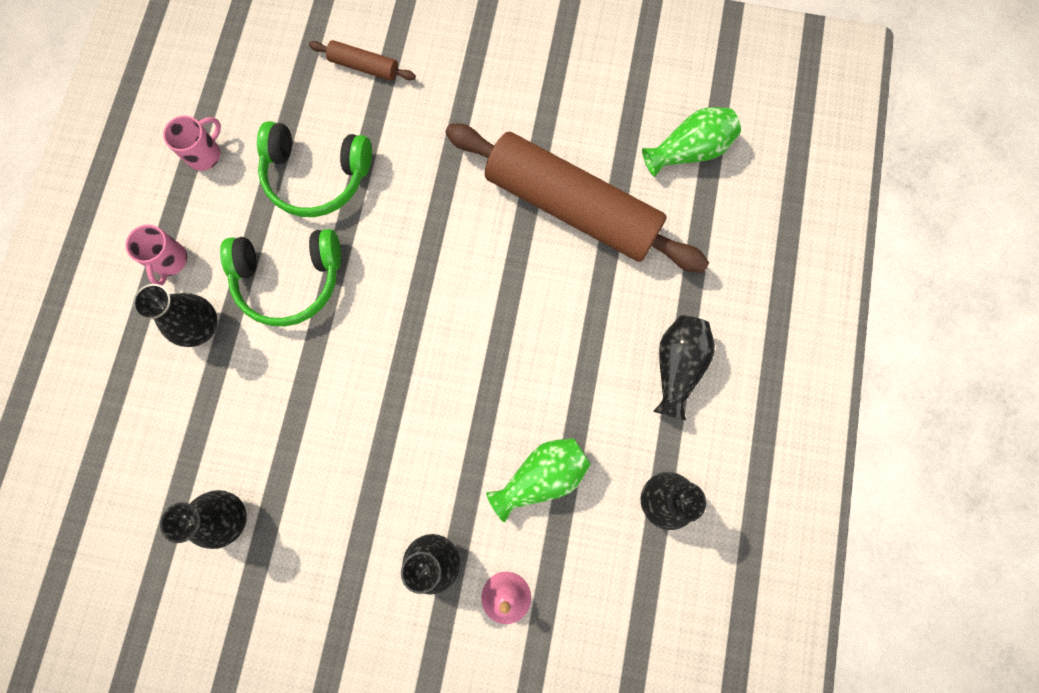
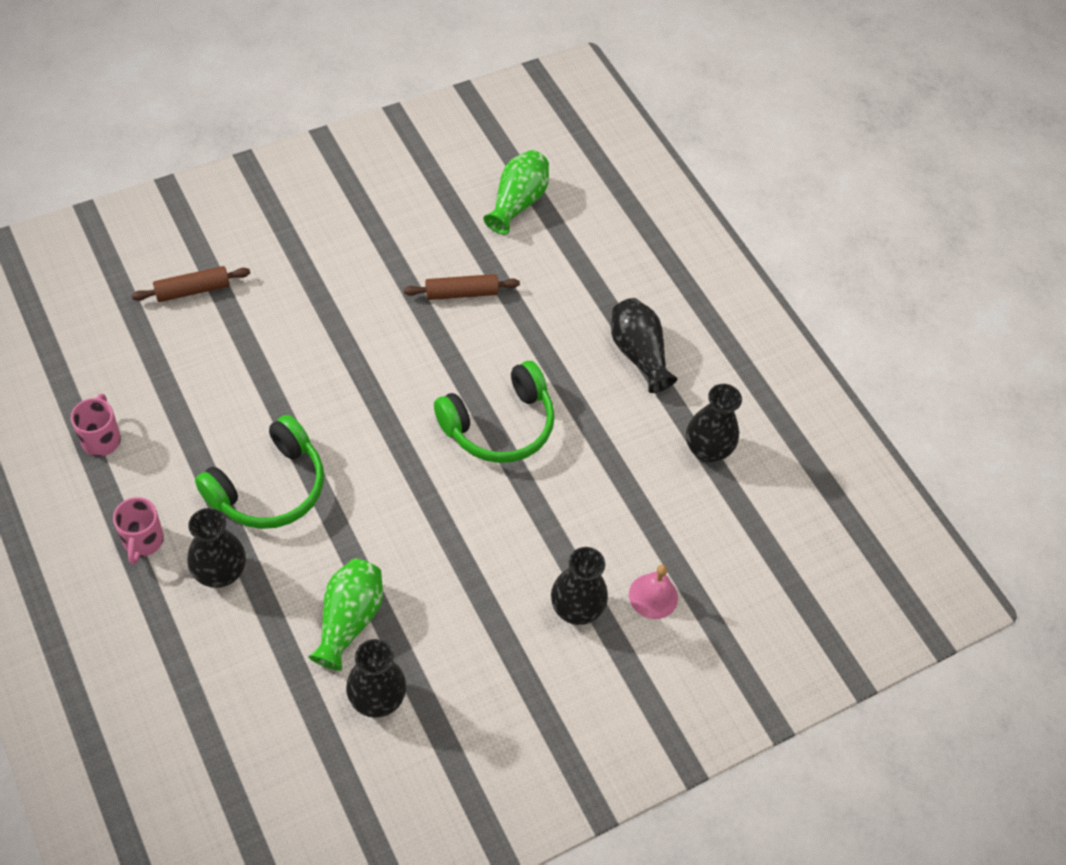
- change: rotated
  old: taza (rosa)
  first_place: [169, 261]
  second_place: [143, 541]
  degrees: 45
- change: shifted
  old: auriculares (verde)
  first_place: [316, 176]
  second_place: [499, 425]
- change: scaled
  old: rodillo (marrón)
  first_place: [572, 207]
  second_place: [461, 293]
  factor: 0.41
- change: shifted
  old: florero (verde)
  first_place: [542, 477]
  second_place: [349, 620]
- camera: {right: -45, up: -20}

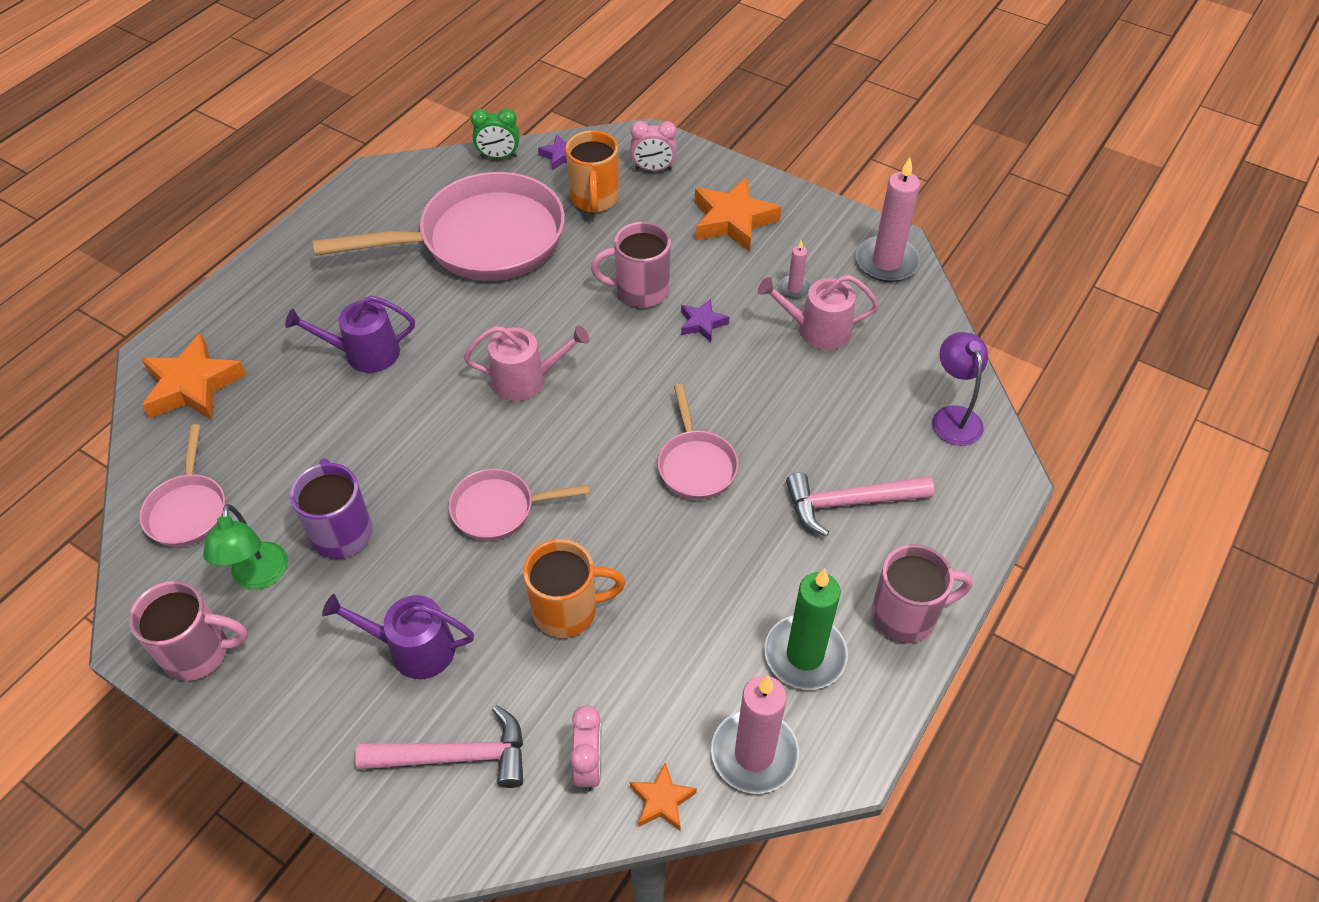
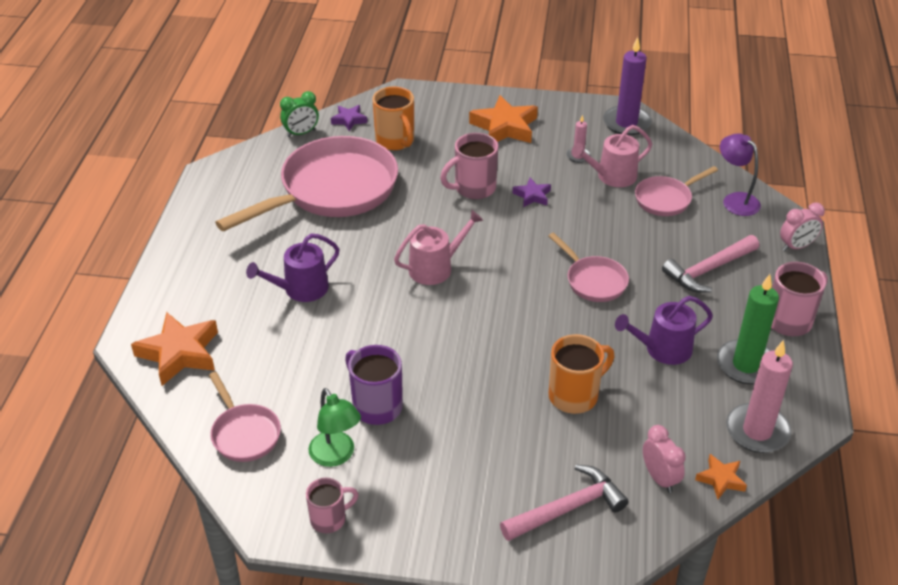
- change: scaled
  old: taza (rosa)
  first_place: [199, 652]
  second_place: [329, 519]
  factor: 0.65
- change: shifted
  old: regadera (morado)
  first_place: [414, 648]
  second_place: [663, 349]
- change: shifted
  old: sartén (rosa)
  first_place: [499, 509]
  second_place: [666, 199]
- change: shifted
  old: despertador (rosa)
  first_place: [653, 169]
  second_place: [796, 246]
- change: repainted
  old: vela (rosa)
  new: vela (morado)
  first_place: [886, 262]
  second_place: [626, 123]
- camera: {right: -25, up: -10}

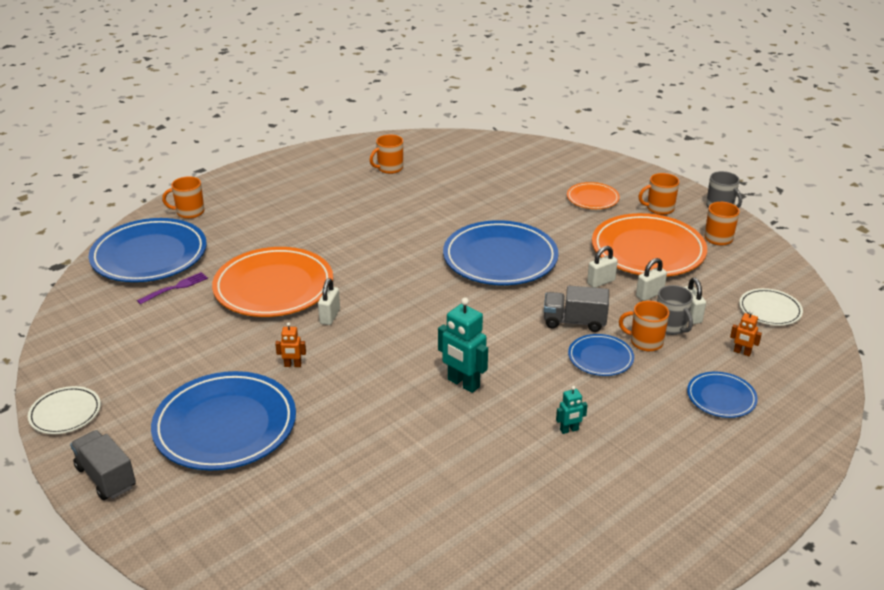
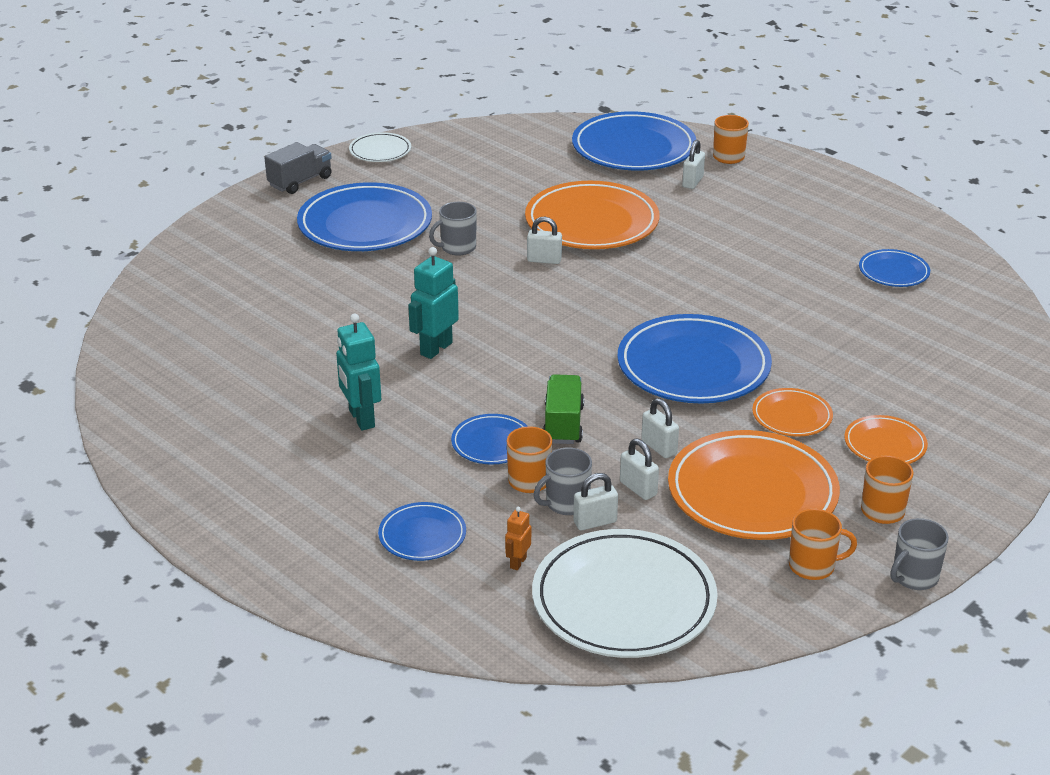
- change: gone
  old: tenedor (morado)
  first_place: [175, 288]
- change: swapped
  old: robot (naranja)
  new: taza (gris)
  first_place: [292, 365]
  second_place: [457, 248]
- change: swapped
  old: taza (naranja)
  new: plato (azul)
  first_place: [389, 168]
  second_place: [893, 272]
- change: repainted
  old: camión (gris)
  new: camión (verde)
  first_place: [574, 322]
  second_place: [563, 424]
- change: scaled
  old: robot (turquesa)
  first_place: [569, 430]
  second_place: [361, 419]
  factor: 1.93
- change: scaled
  old: plato (blanco)
  first_place: [770, 310]
  second_place: [624, 600]
  factor: 2.0
- change: new
  new: candado (blanco)
  second_place: [692, 182]
- change: new
  new: plato (naranja)
  second_place: [792, 416]
- camera: {right: 85, up: 0}

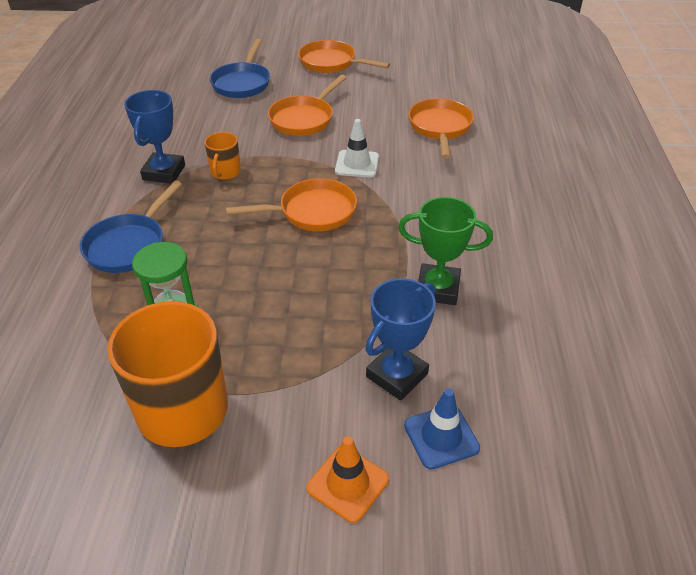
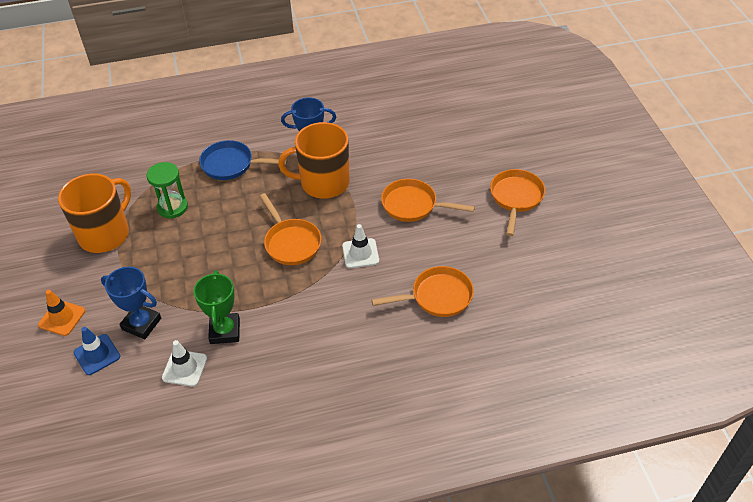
- change: scaled
  old: taza (naranja)
  first_place: [225, 172]
  second_place: [323, 183]
  factor: 2.12
- change: gone
  old: sartén (azul)
  first_place: [242, 83]
- change: new
  new: cono de tráfico (blanco)
  second_place: [184, 368]
- camera: {right: 75, up: 5}

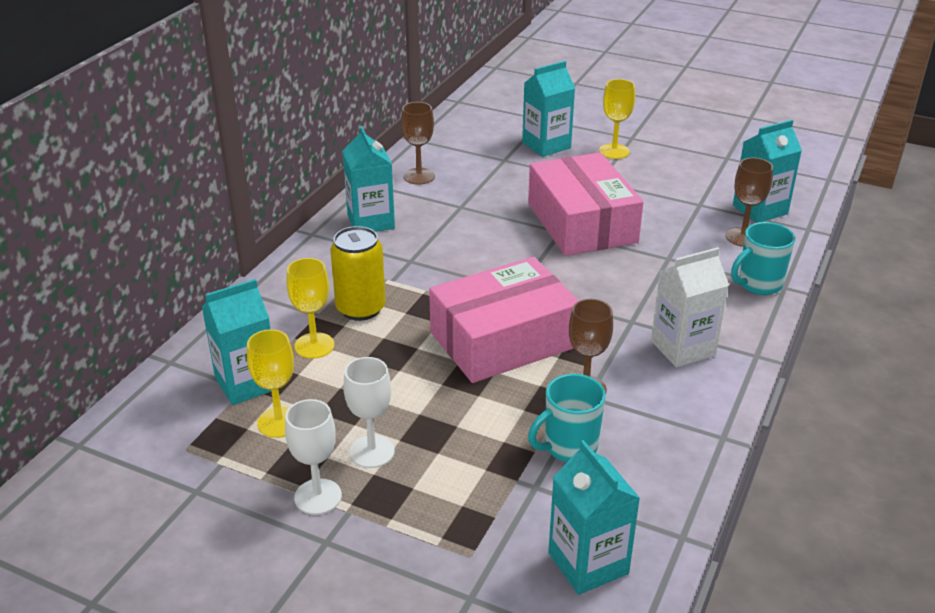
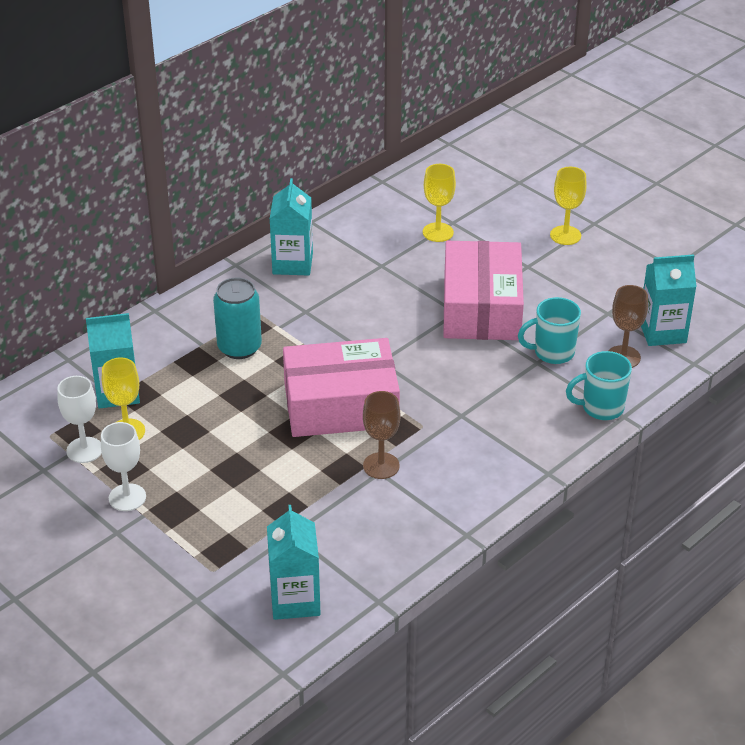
- change: shifted
  old: copa (amarillo)
  first_place: [314, 346]
  second_place: [438, 232]
- change: repainted
  old: lata (amarillo)
  new: lata (turquesa)
  first_place: [360, 308]
  second_place: [239, 347]
- change: shifted
  old: copa (blanco)
  first_place: [372, 452]
  second_place: [84, 450]
- change: gone
  old: copa (marrón)
  first_place: [419, 176]
- change: gone
  old: cartón de leche (turquesa)
  first_place: [546, 145]
- change: shifted
  old: taza (turquesa)
  first_place: [569, 447]
  second_place: [552, 352]
- change: gone
  old: cartón de leche (blanco)
  first_place: [682, 348]
- camera: {right: 20, up: 5}

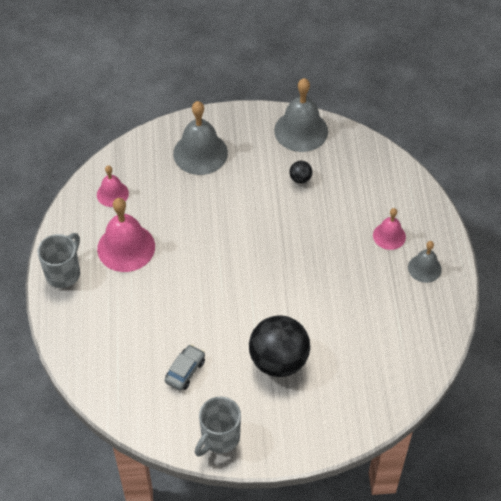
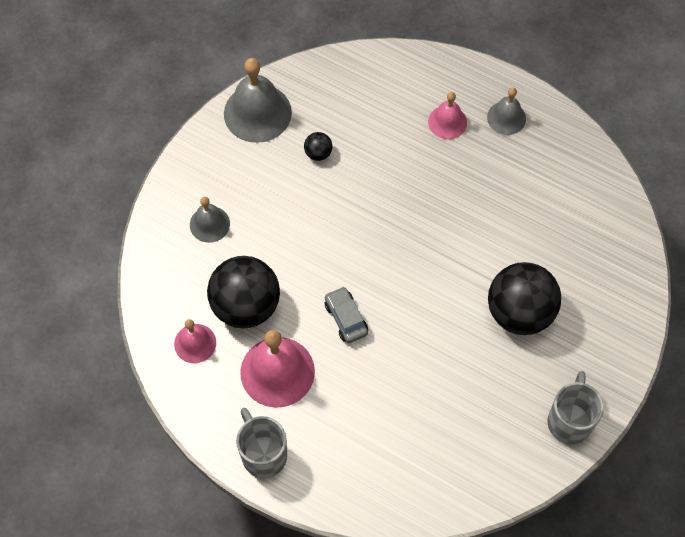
- change: shifted
  old: coche (gris)
  first_place: [185, 371]
  second_place: [346, 318]
- change: scaled
  old: campana (gris)
  first_place: [200, 153]
  second_place: [209, 224]
  factor: 0.57
- change: rotated
  old: taza (gris)
  first_place: [219, 438]
  second_place: [569, 420]
  degrees: -150
- change: new
  new: pelota (negro)
  second_place: [246, 305]
- camera: {right: -55, up: 10}

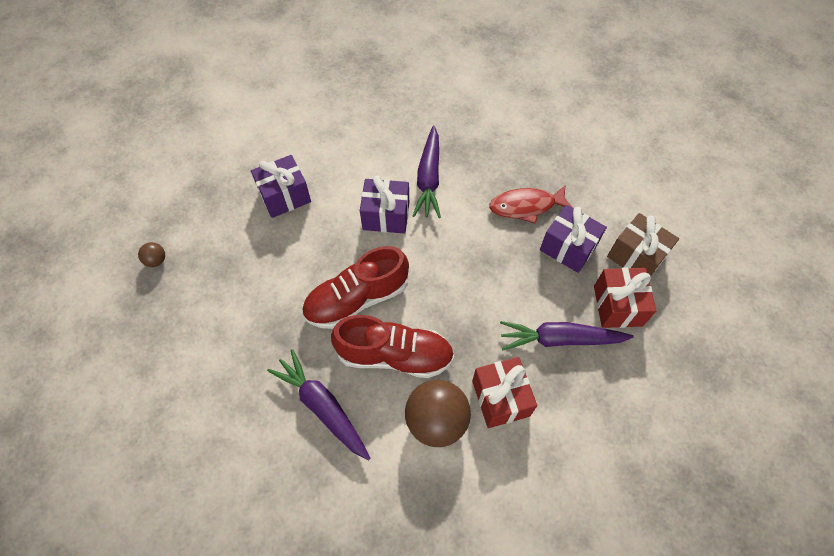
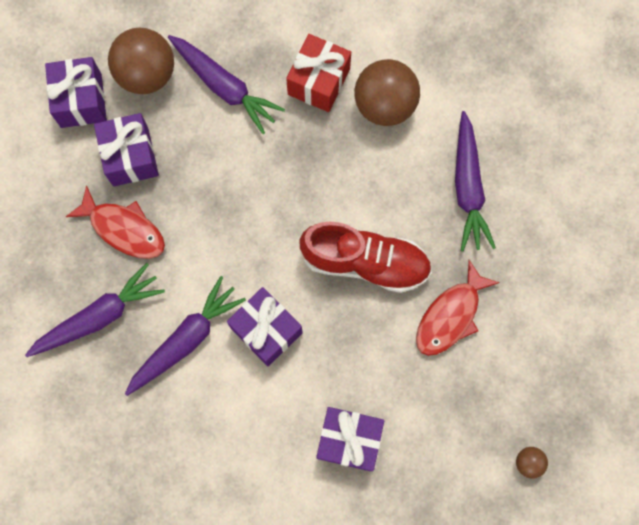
- change: gone
  old: zapato (rojo)
  first_place: [394, 355]
- change: swapped
  old: regalo (rojo)
  new: pelota (marrón)
  first_place: [617, 306]
  second_place: [146, 74]
- change: repainted
  old: regalo (marrón)
  new: regalo (morado)
  first_place: [636, 256]
  second_place: [81, 100]
- change: new
  new: zanahoria (morado)
  second_place: [99, 316]
- change: new
  new: pez (rojo)
  second_place: [450, 316]
- camera: {right: -140, up: 15}

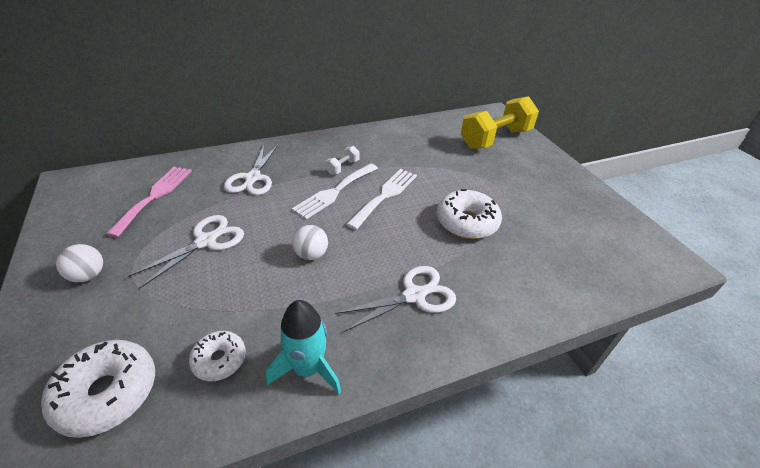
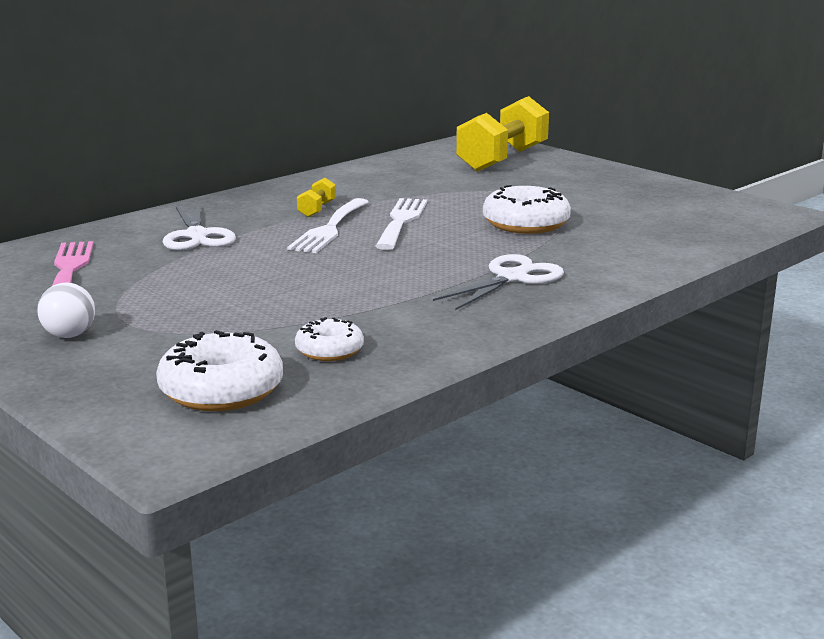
- change: gone
  old: tijeras (blanco)
  first_place: [206, 241]
- change: gone
  old: cohete (turquesa)
  first_place: [308, 368]
- change: gone
  old: pelota (blanco)
  first_place: [311, 254]
- change: repainted
  old: mancuerna (blanco)
  new: mancuerna (amarillo)
  first_place: [343, 167]
  second_place: [317, 209]
- camera: {right: -20, up: -20}

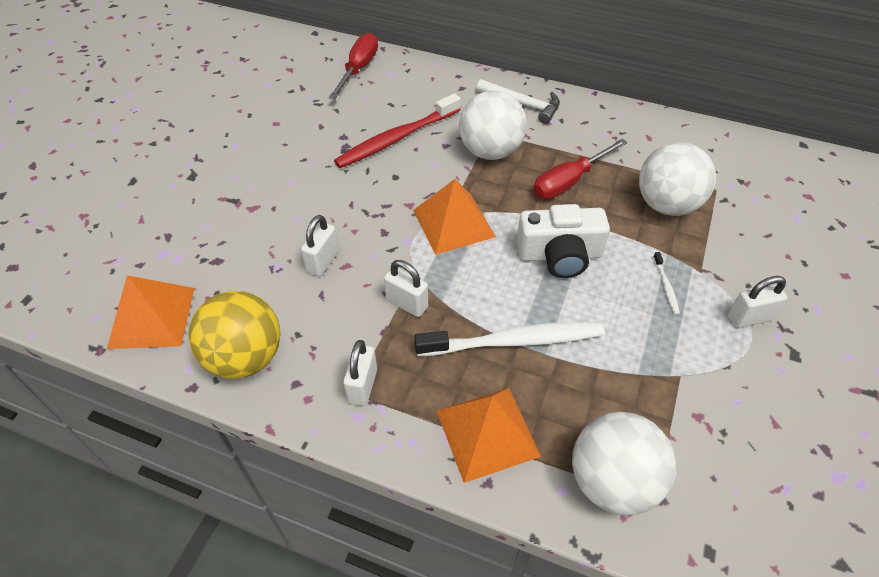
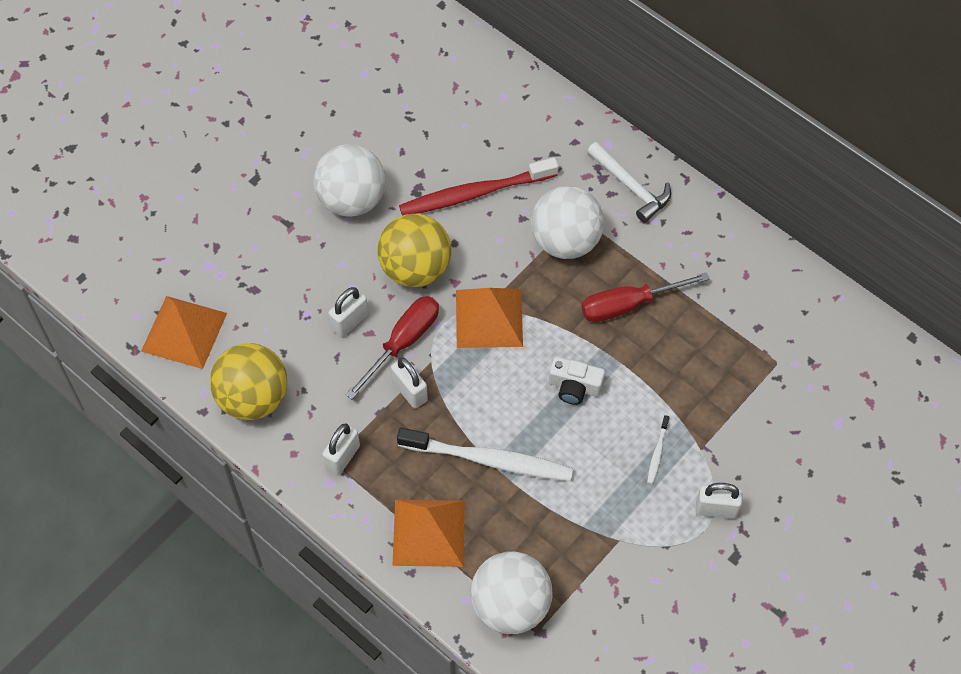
- change: shifted
  old: destornillador (rojo)
  first_place: [358, 69]
  second_place: [403, 342]
- change: scaled
  old: cámara (blanco)
  first_place: [559, 255]
  second_place: [574, 387]
  factor: 0.63
- change: shifted
  old: pelota (blanco)
  first_place: [666, 205]
  second_place: [352, 199]
- change: new
  new: pelota (amarillo)
  second_place: [415, 268]
- camera: {right: 20, up: 10}

